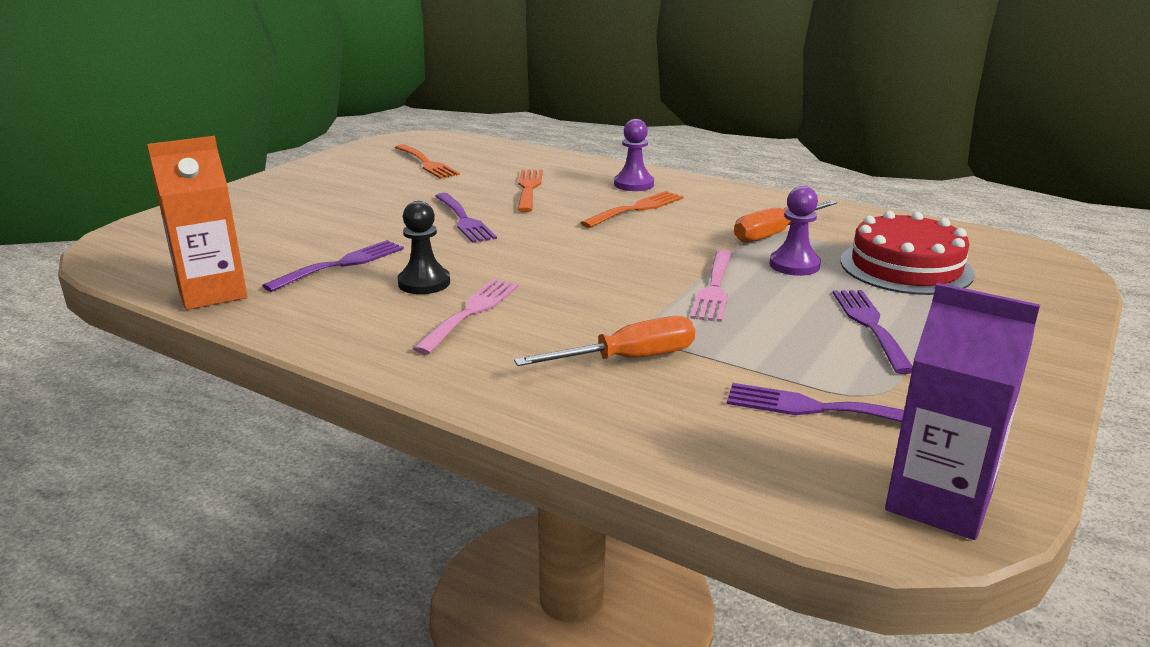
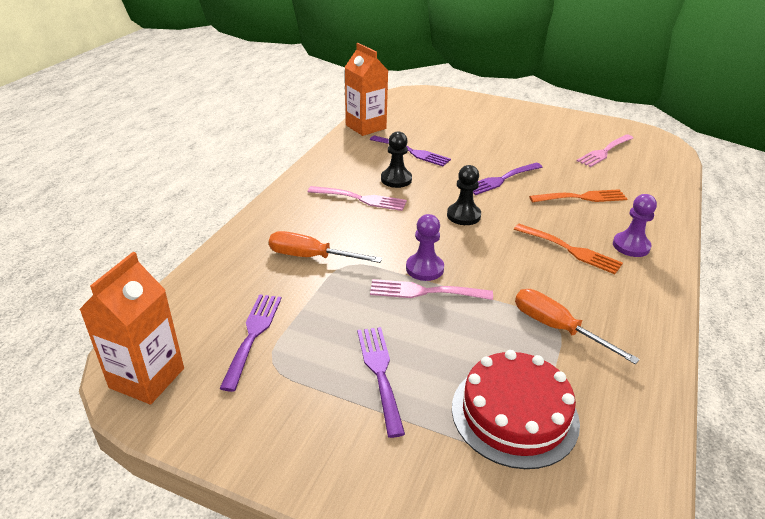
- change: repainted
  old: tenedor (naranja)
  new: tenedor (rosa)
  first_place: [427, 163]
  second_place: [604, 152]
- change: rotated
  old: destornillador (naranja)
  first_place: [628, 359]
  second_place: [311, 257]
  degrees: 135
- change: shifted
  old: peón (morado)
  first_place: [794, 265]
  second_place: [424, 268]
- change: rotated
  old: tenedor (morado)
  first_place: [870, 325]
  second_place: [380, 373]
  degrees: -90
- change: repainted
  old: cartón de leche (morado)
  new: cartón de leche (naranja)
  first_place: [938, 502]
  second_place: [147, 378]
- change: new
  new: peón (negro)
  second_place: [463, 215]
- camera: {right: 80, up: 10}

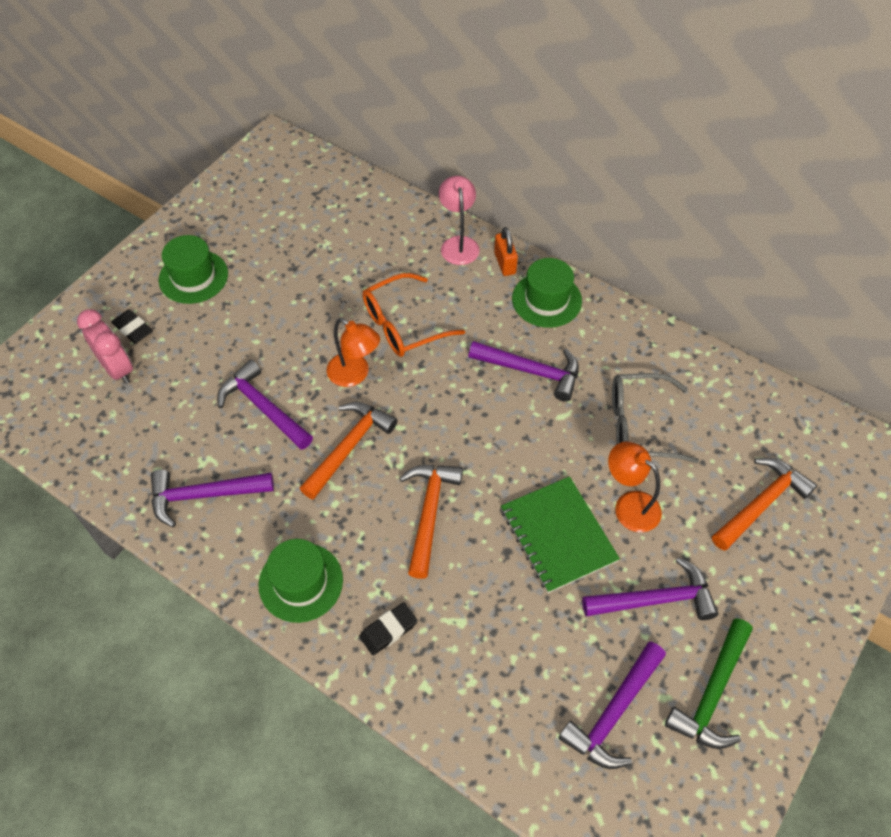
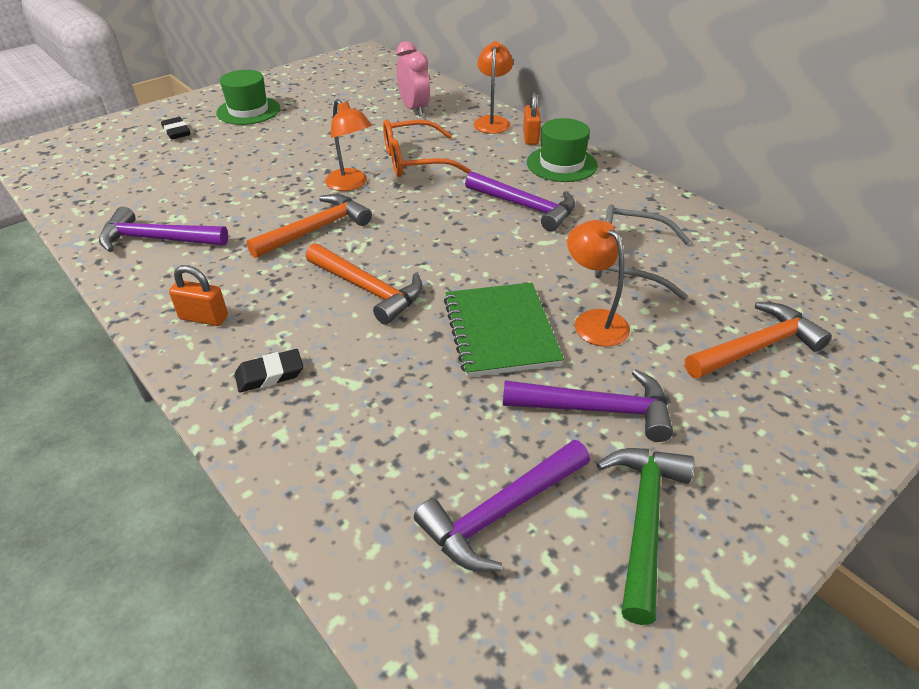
- change: shifted
  old: despertador (rosa)
  first_place: [117, 369]
  second_place: [414, 109]
- change: gone
  old: martillo (morado)
  first_place: [263, 408]
- change: swapped
  old: sombrero (verde)
  new: candado (naranja)
  first_place: [301, 582]
  second_place: [204, 318]
- change: rotated
  old: martillo (naranja)
  first_place: [429, 513]
  second_place: [368, 289]
  degrees: 105
- change: repainted
  old: lámpara (rosa)
  new: lámpara (naranja)
  first_place: [458, 244]
  second_place: [492, 121]
- change: rotated
  old: martillo (verde)
  first_place: [712, 693]
  second_place: [643, 521]
  degrees: 150
- camera: {right: 15, up: -15}

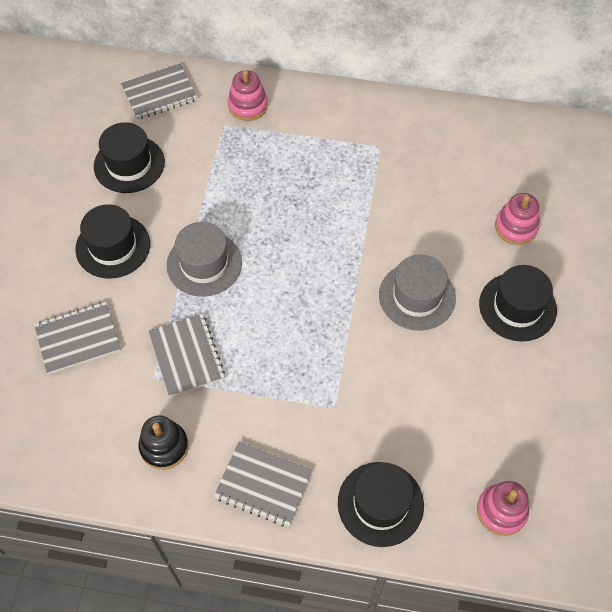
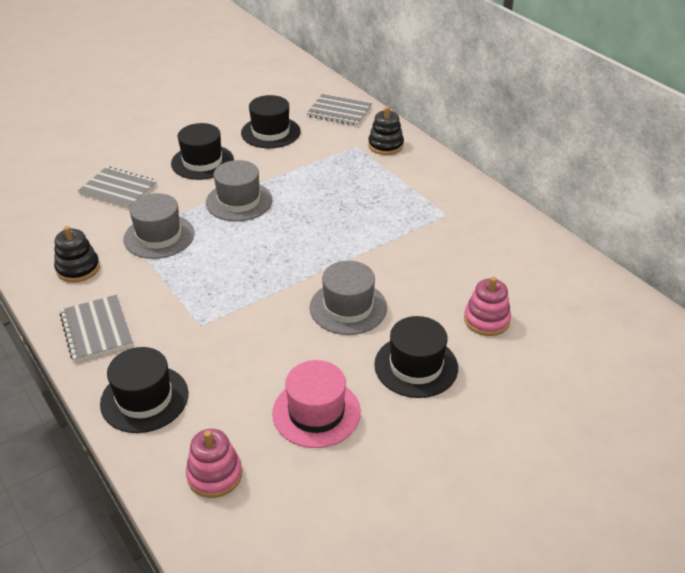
- change: swapped
  old: cuaderno (gris)
  new: sombrero (gris)
  first_place: [186, 356]
  second_place: [159, 236]
- change: repainted
  old: juguete apilable (rosa)
  new: juguete apilable (negro)
  first_place: [248, 105]
  second_place: [385, 145]
- change: new
  new: sombrero (rosa)
  second_place: [316, 412]
- camera: {right: 45, up: -20}

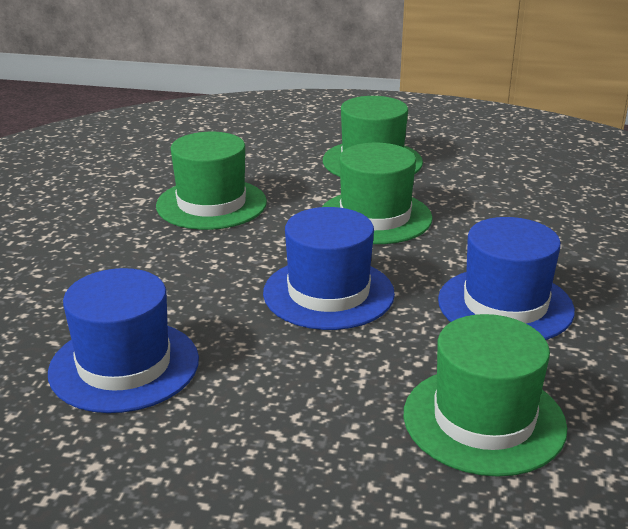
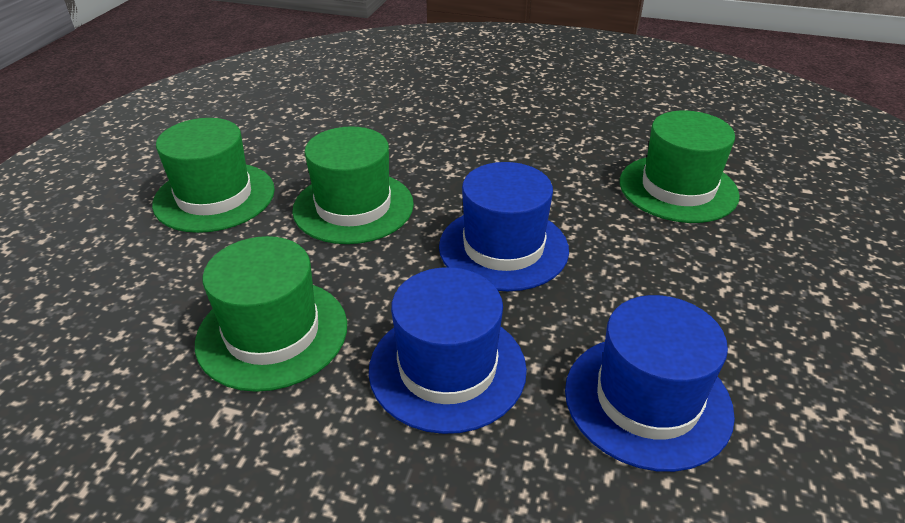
- change: shifted
  old: sombrero (azul)
  first_place: [505, 305]
  second_place: [447, 368]
- camera: {right: -85, up: 10}

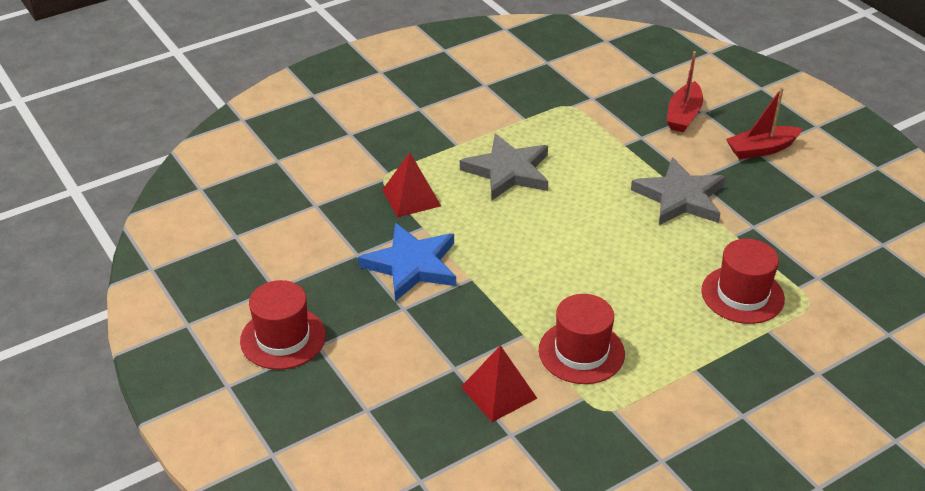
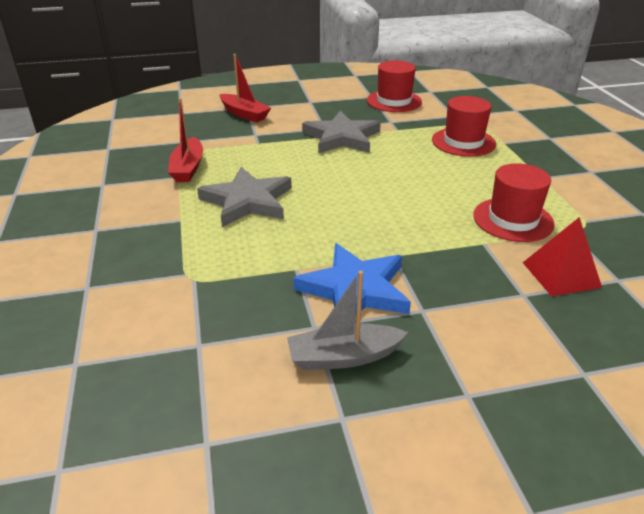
- change: shifted
  old: sombrero (rojo)
  first_place: [283, 338]
  second_place: [394, 101]
- change: gone
  old: pirámide (rojo)
  first_place: [411, 197]
- change: shifted
  old: barco (rojo)
  first_place: [761, 149]
  second_place: [188, 168]
- change: new
  new: barco (gris)
  second_place: [343, 357]
- camera: {right: -70, up: -5}

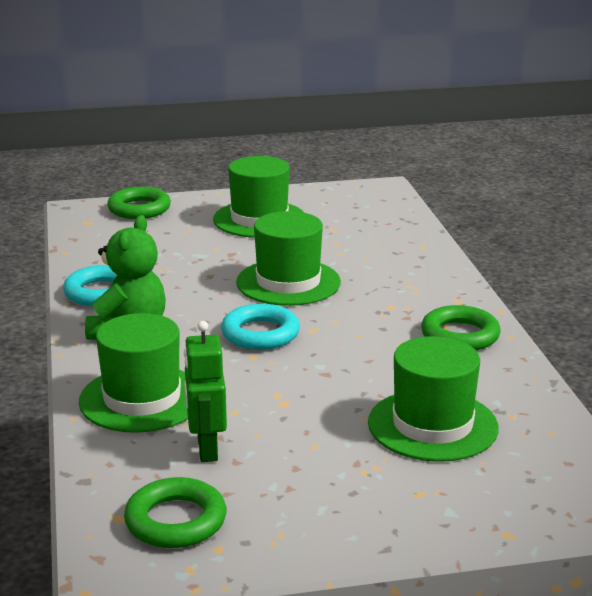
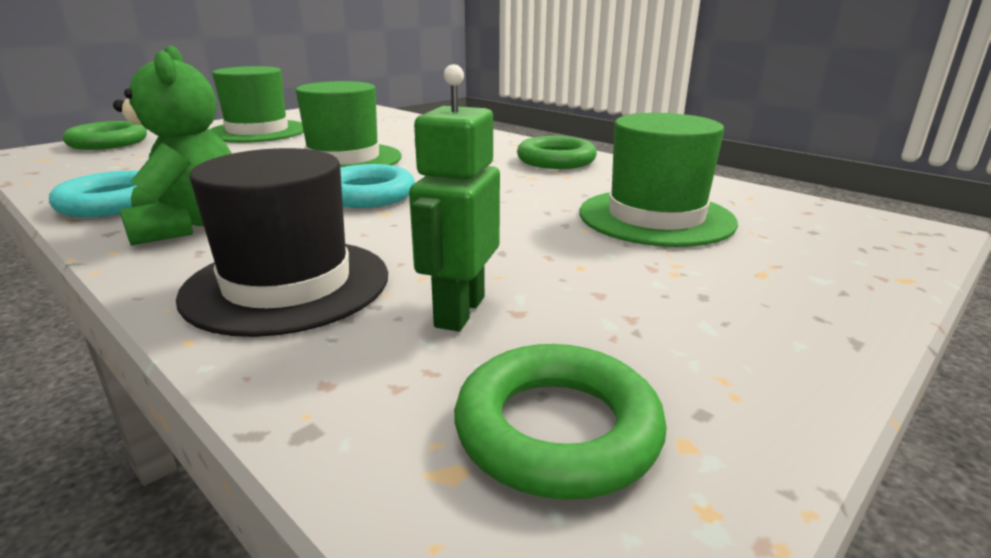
- change: repainted
  old: sombrero (verde)
  new: sombrero (negro)
  first_place: [142, 399]
  second_place: [287, 284]
- change: rotated
  old: robot (verde)
  first_place: [206, 449]
  second_place: [459, 311]
  degrees: 60
- camera: {right: -35, up: 0}

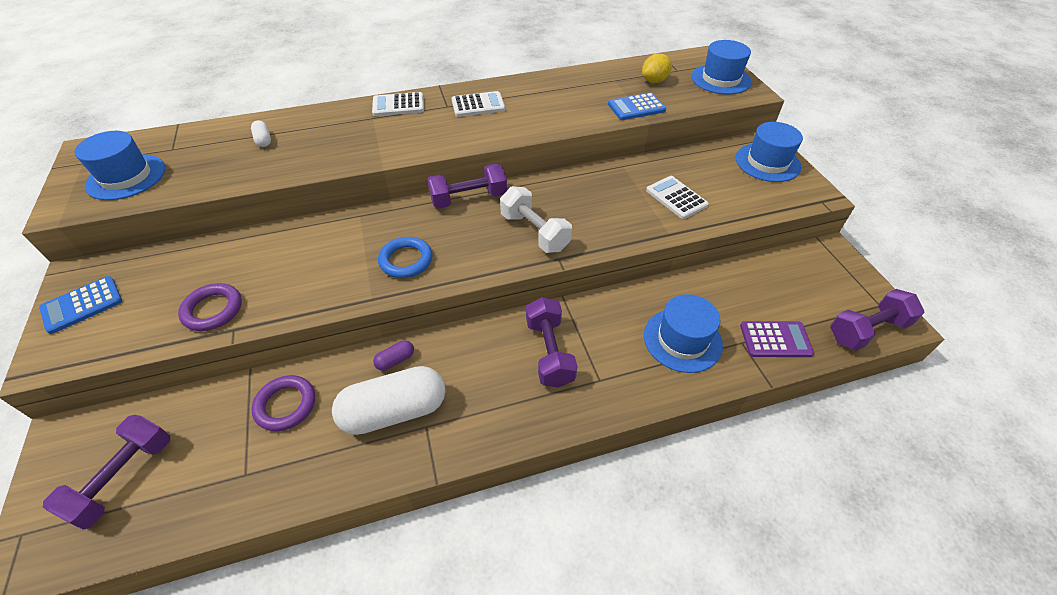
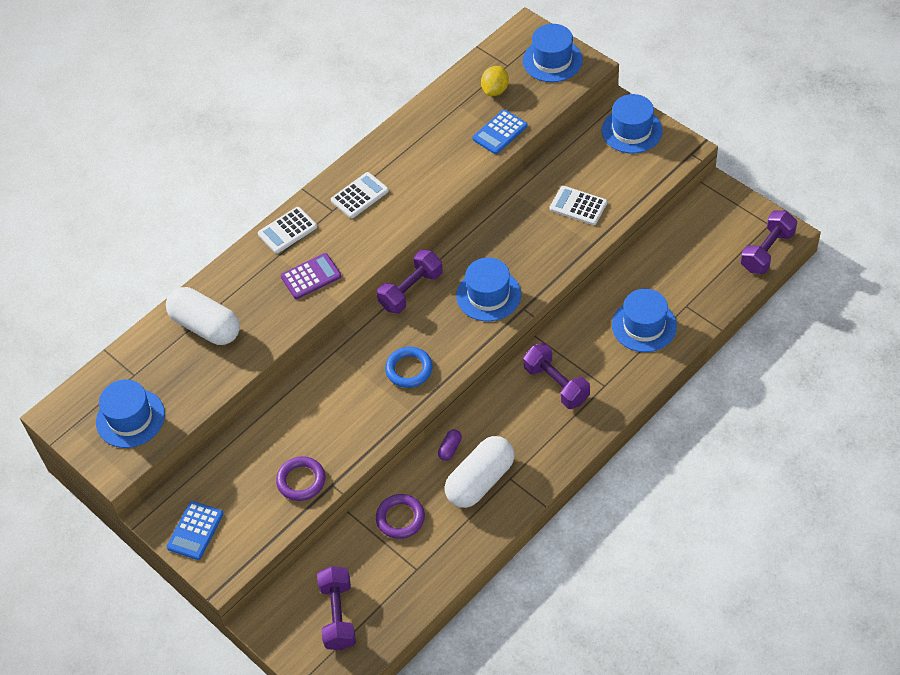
- change: scaled
  old: cápsula (blanco)
  first_place: [263, 140]
  second_place: [206, 326]
  factor: 2.41
- change: swapped
  old: mancuerna (blanco)
  new: sombrero (azul)
  first_place: [534, 232]
  second_place: [488, 295]
- change: shifted
  old: calculadora (morado)
  first_place: [775, 339]
  second_place: [311, 276]
- camera: {right: -25, up: 5}

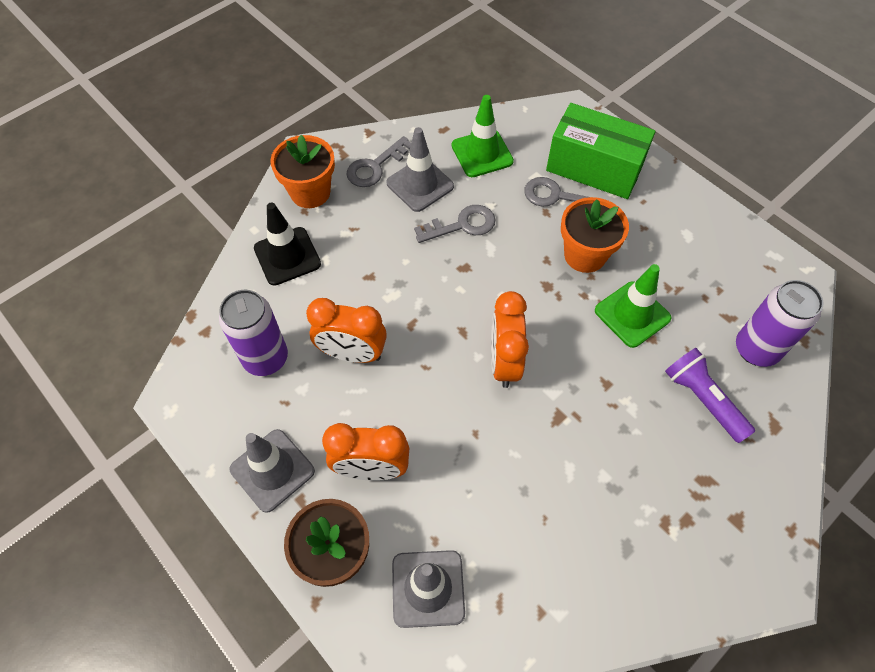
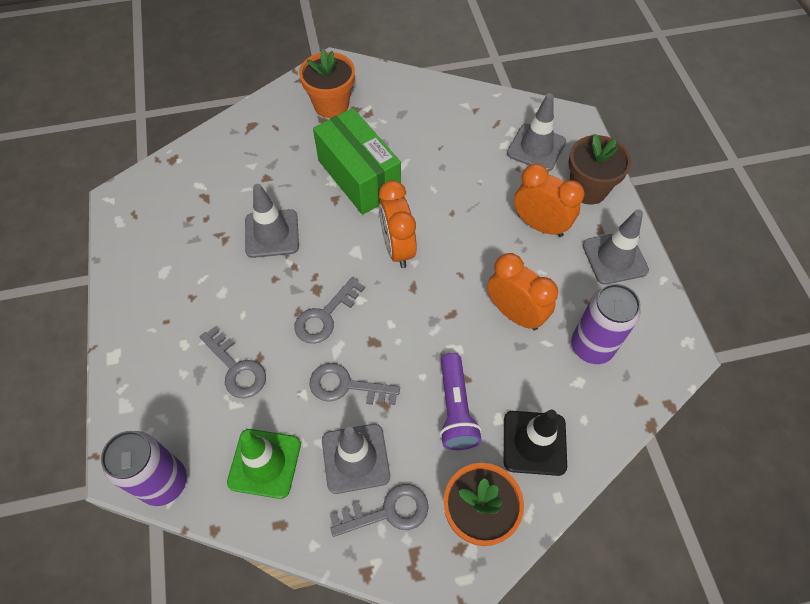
- change: rotated
  old: despertador (naranja)
  first_place: [504, 362]
  second_place: [397, 248]
  degrees: 135
- change: shifted
  old: caja (verde)
  first_place: [594, 168]
  second_place: [359, 177]
- change: shifted
  old: maceta (naranja)
  first_place: [585, 255]
  second_place: [331, 105]
- change: repainted
  old: cono de tráfico (verde)
  new: cono de tráfico (gris)
  first_place: [632, 314]
  second_place: [272, 233]
- change: shifted
  old: lámpara de mano (morado)
  first_place: [702, 399]
  second_place: [455, 409]
- change: shifted
  old: lata (morado)
  first_place: [756, 349]
  second_place: [164, 482]
- change: new
  new: llave (gris)
  second_place: [325, 316]
- camera: {right: -150, up: 0}

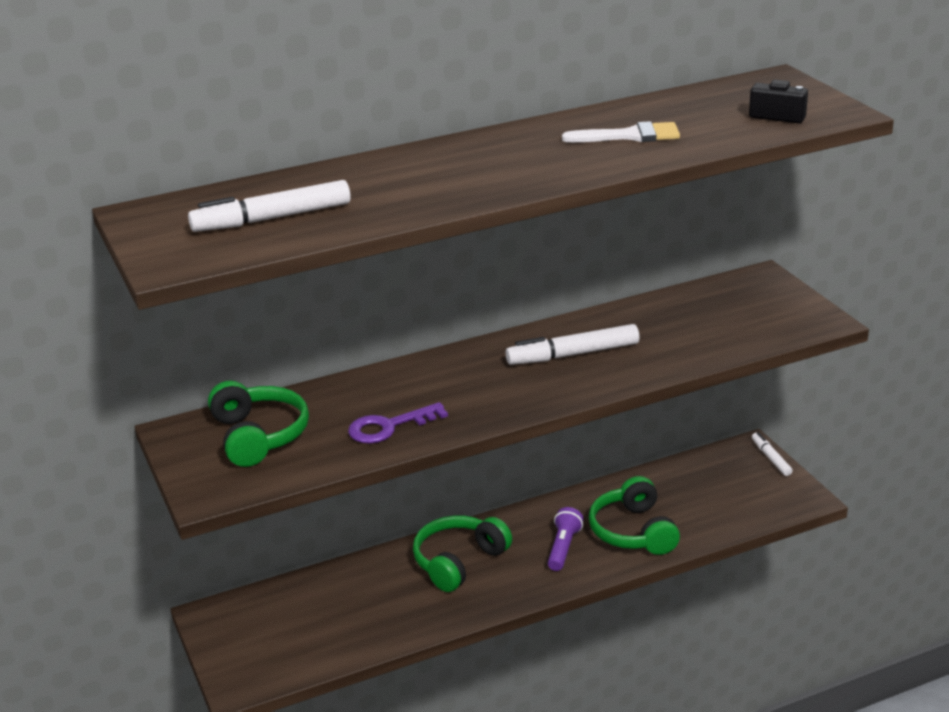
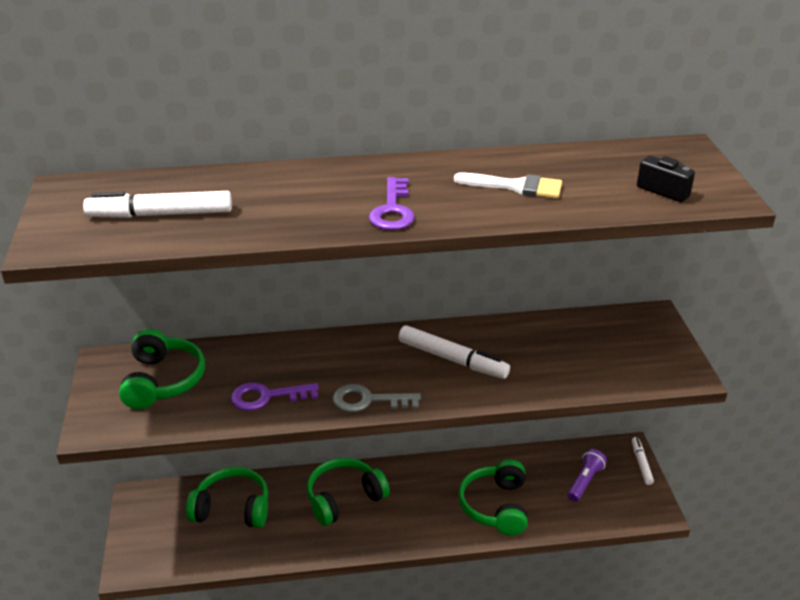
- change: rotated
  old: rotulador (blanco)
  first_place: [573, 354]
  second_place: [452, 359]
  degrees: -150
- change: shifted
  old: lámpara de mano (morado)
  first_place: [563, 548]
  second_place: [585, 481]
- change: new
  new: auriculares (verde)
  second_place: [232, 508]
- change: new
  new: llave (gris)
  second_place: [368, 400]
- change: new
  new: llave (morado)
  second_place: [392, 210]
- camera: {right: 15, up: 5}

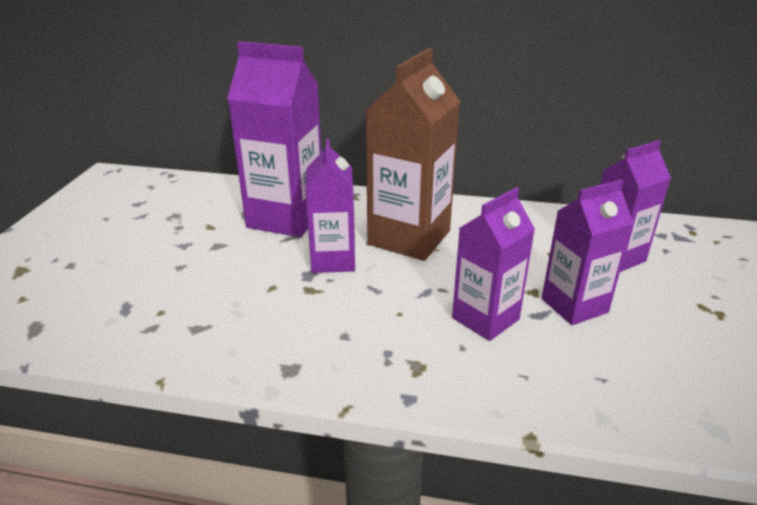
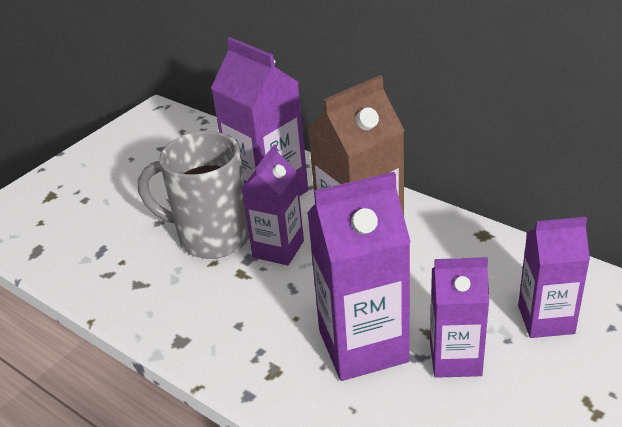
- change: scaled
  old: cartón de leche (morado)
  first_place: [485, 318]
  second_place: [363, 346]
  factor: 1.56
- change: new
  new: taza (gris)
  second_place: [211, 237]
- camera: {right: 30, up: 5}

